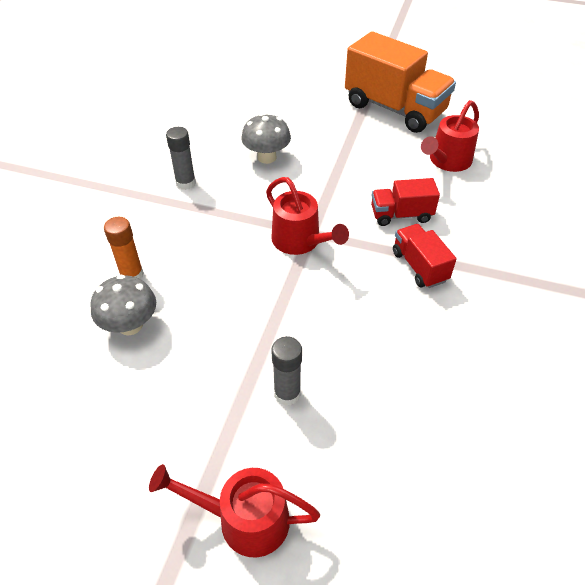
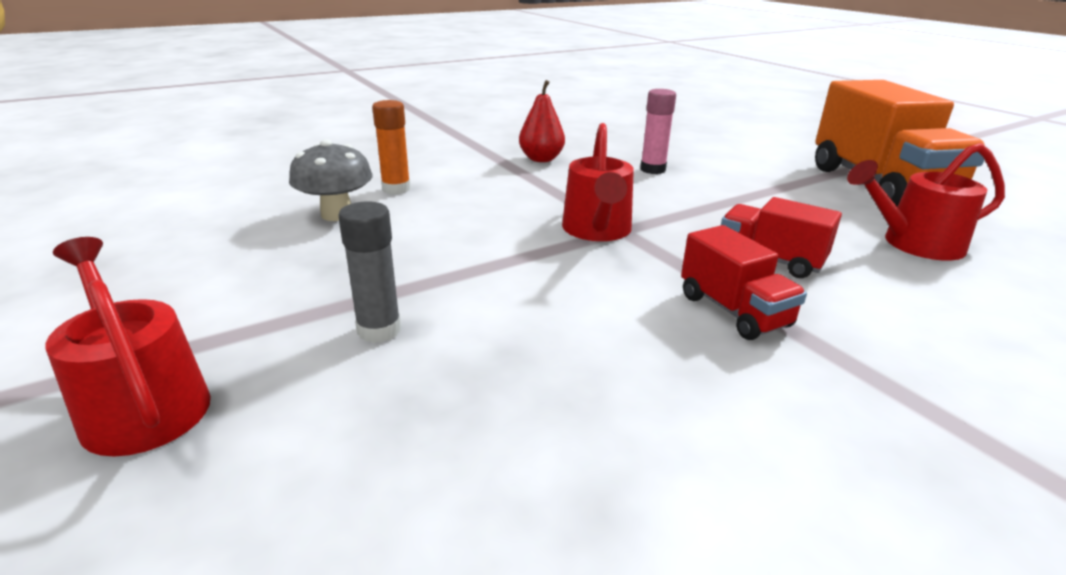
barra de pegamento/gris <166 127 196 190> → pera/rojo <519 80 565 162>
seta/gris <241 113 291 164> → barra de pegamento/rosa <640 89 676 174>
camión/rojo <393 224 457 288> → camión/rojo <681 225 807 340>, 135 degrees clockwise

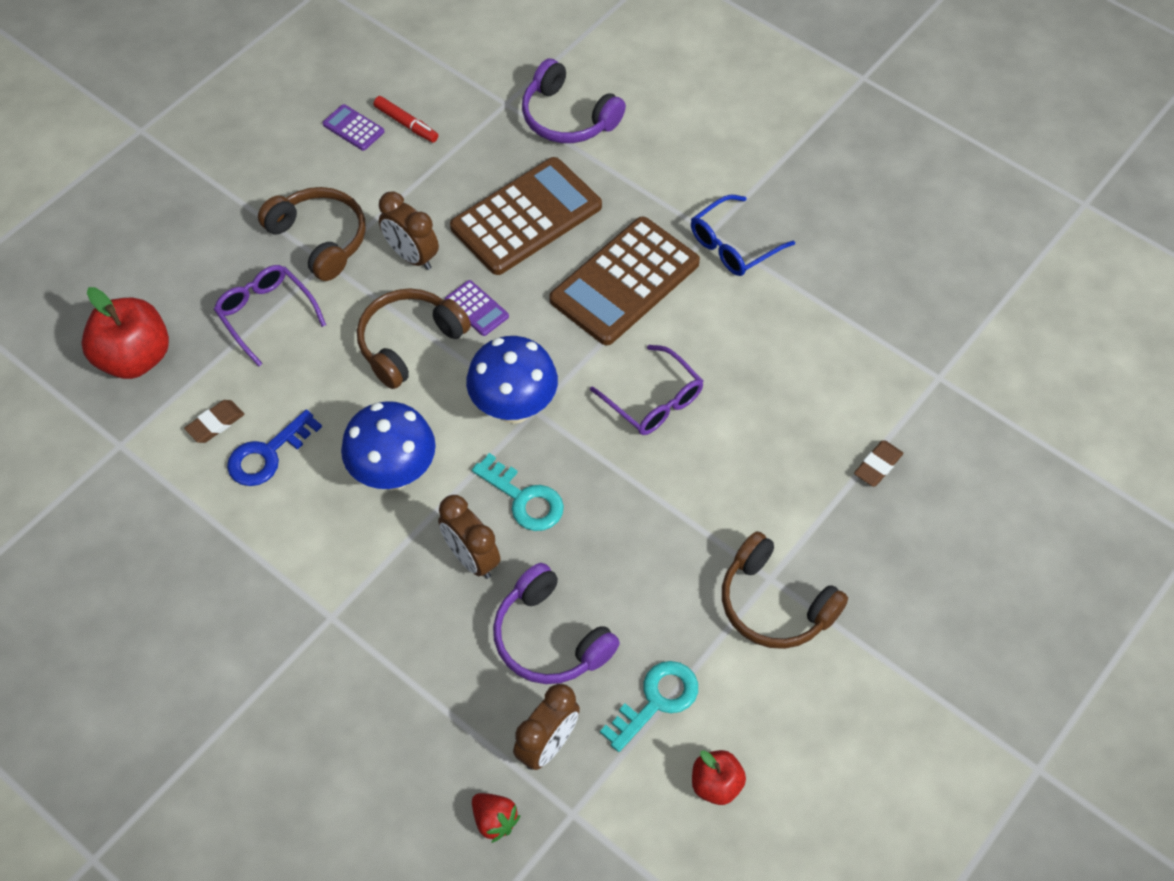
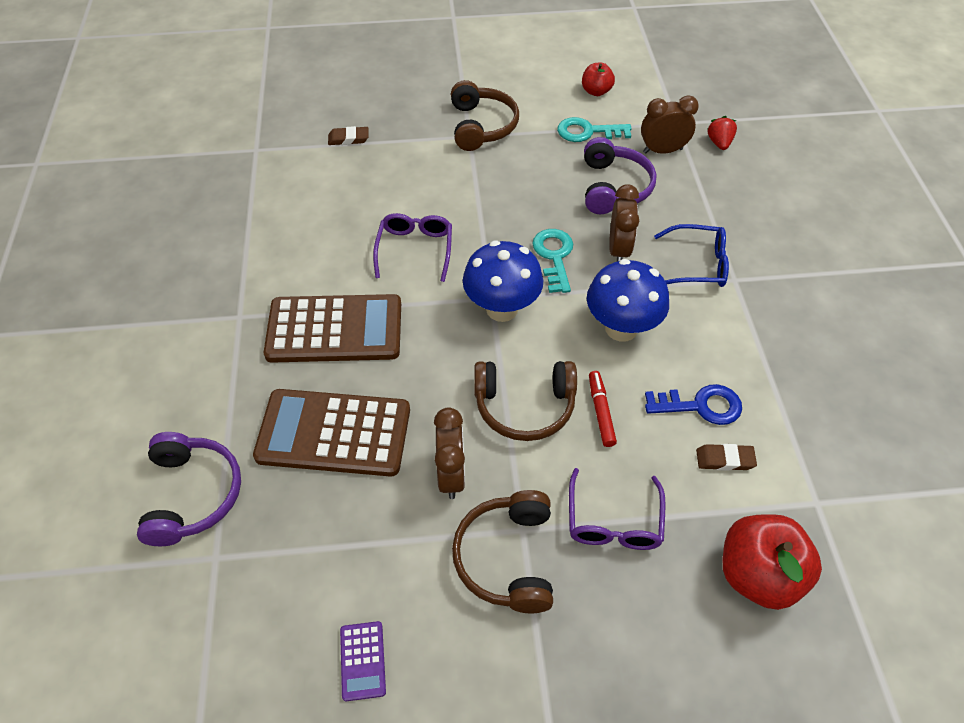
rotulador/rojo <373 96 438 143> → rotulador/rojo <589 371 617 447>, moved
calculadora/morado <445 280 509 336> → -
gafas/azul <691 195 795 276> → gafas/azul <654 224 729 287>, moved

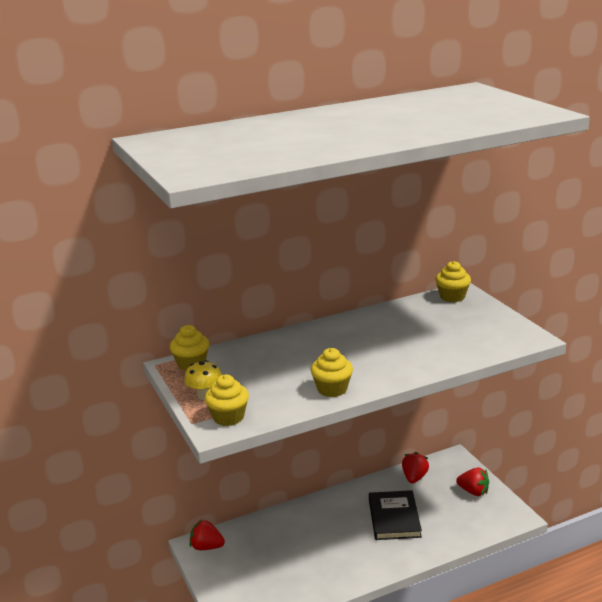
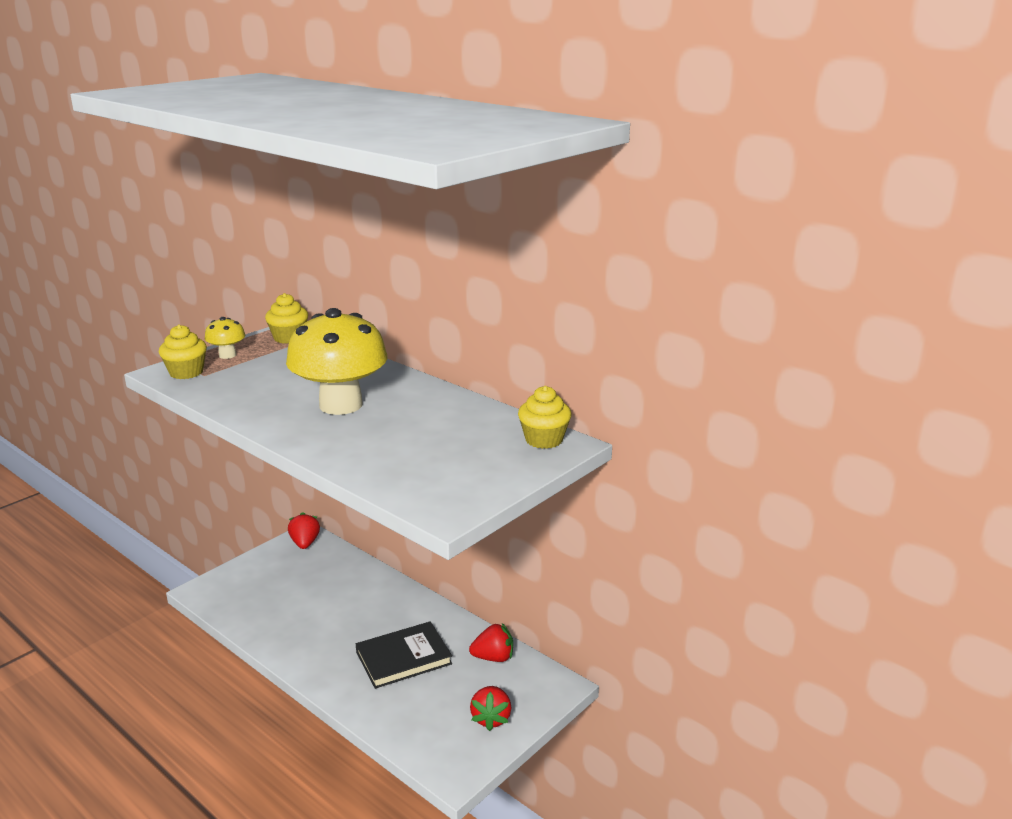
magdalena/amarillo <311 348 353 397> → -
- → seta/amarillo <286 308 388 415>

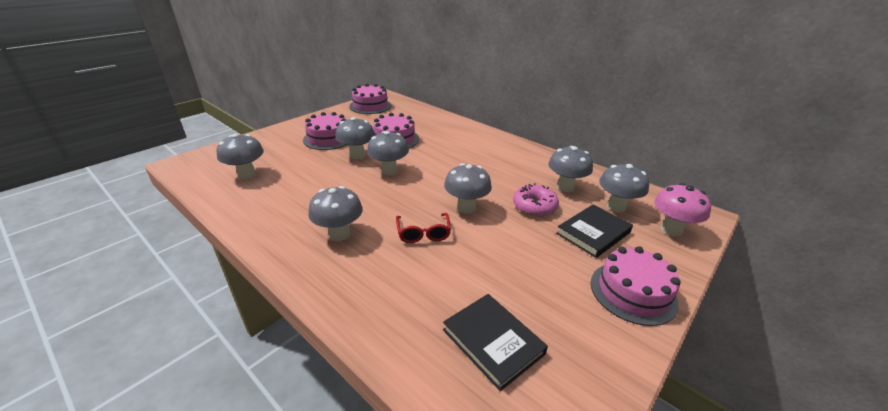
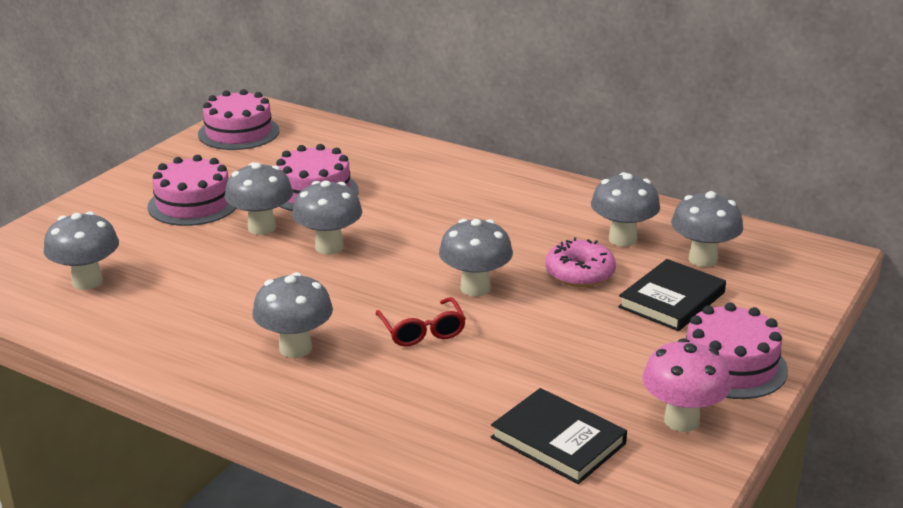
seta/rosa <654 183 711 236> → seta/rosa <642 338 731 432>, moved

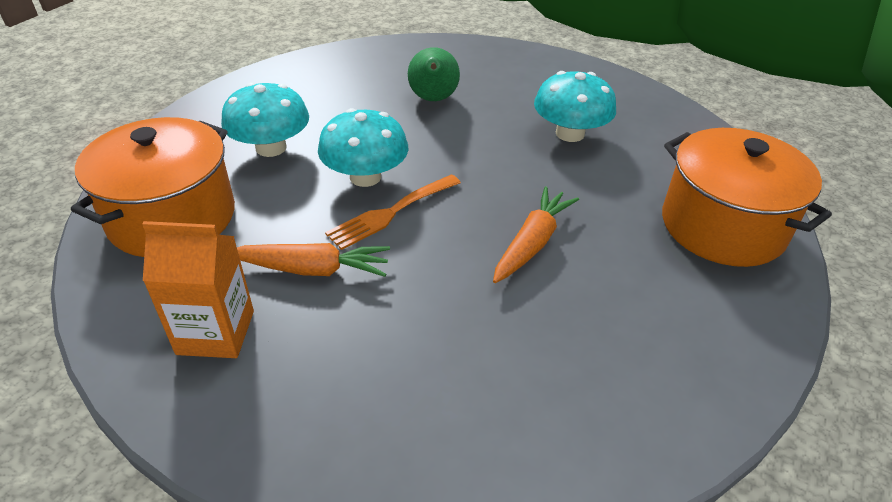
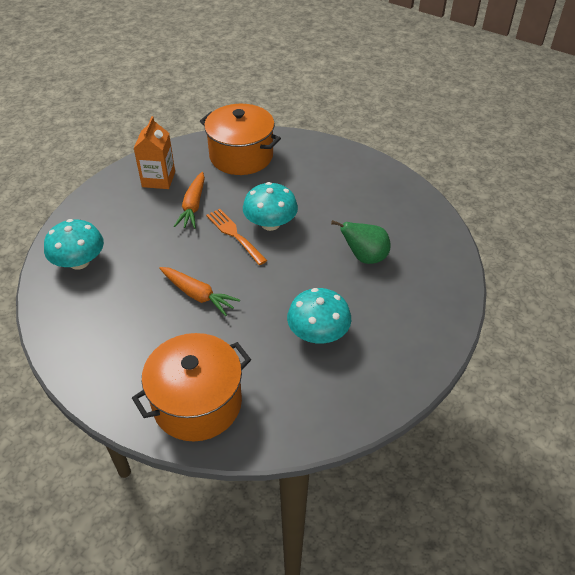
seta/turquesa <221 82 309 157> → seta/turquesa <44 219 104 270>, moved

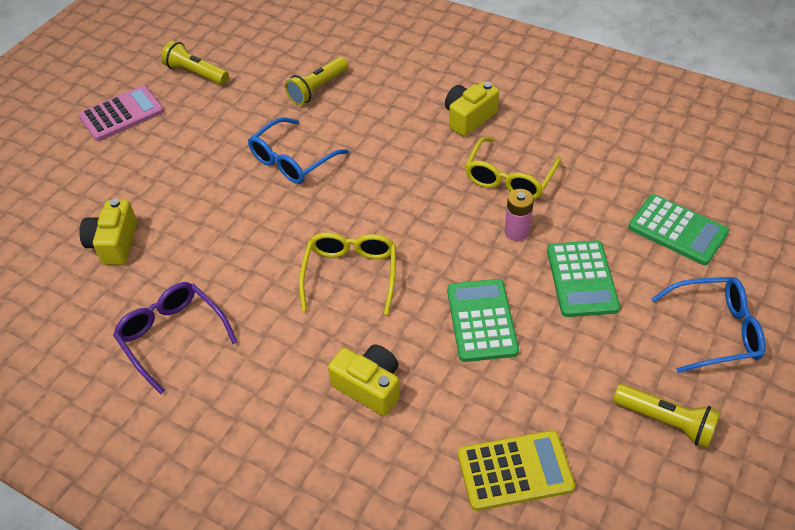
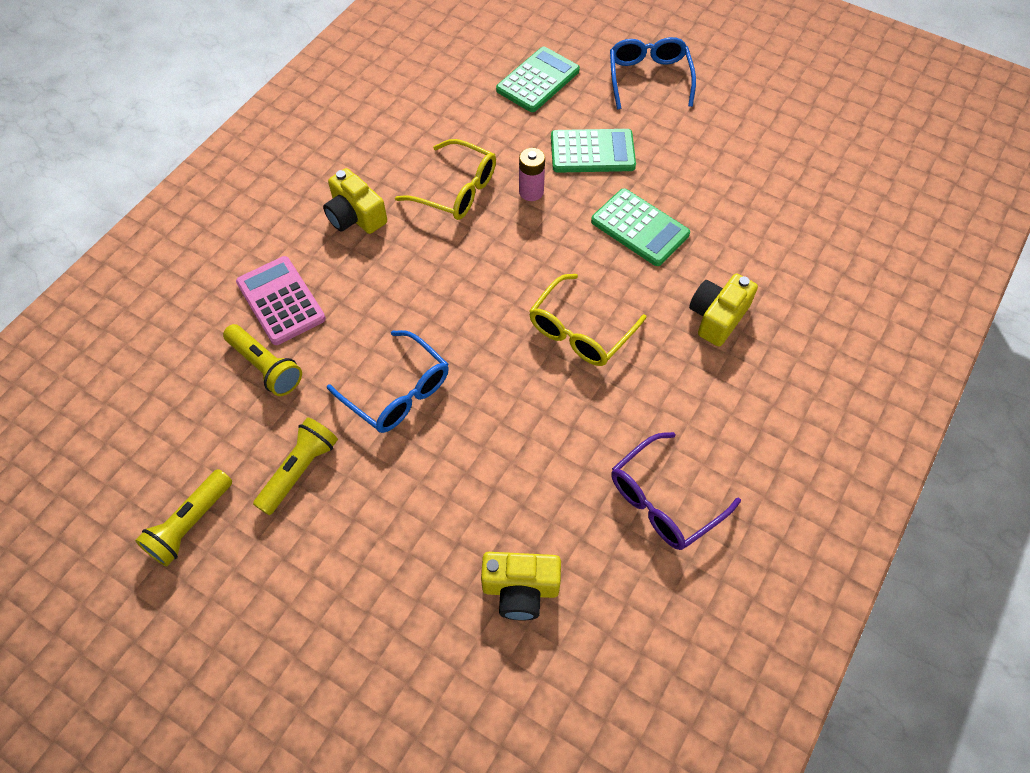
calculadora/rosa <79 86 164 141> → calculadora/rosa <236 256 326 345>, moved
gafas/amarillo <299 232 396 315> → gafas/amarillo <529 274 646 366>, 60 degrees counterclockwise
calculadora/verde <447 279 519 362> → calculadora/verde <591 188 690 266>, 135 degrees counterclockwise
calculadora/amarillo <458 430 575 511> → -
lámpara de mano/amarillo <613 384 721 449> → lámpara de mano/amarillo <253 417 338 515>, moved

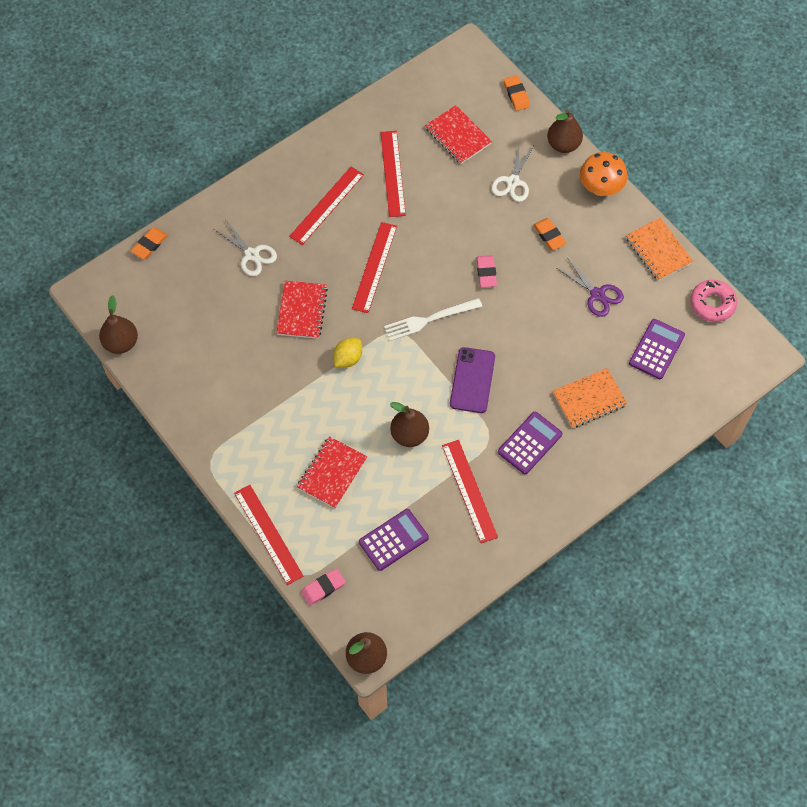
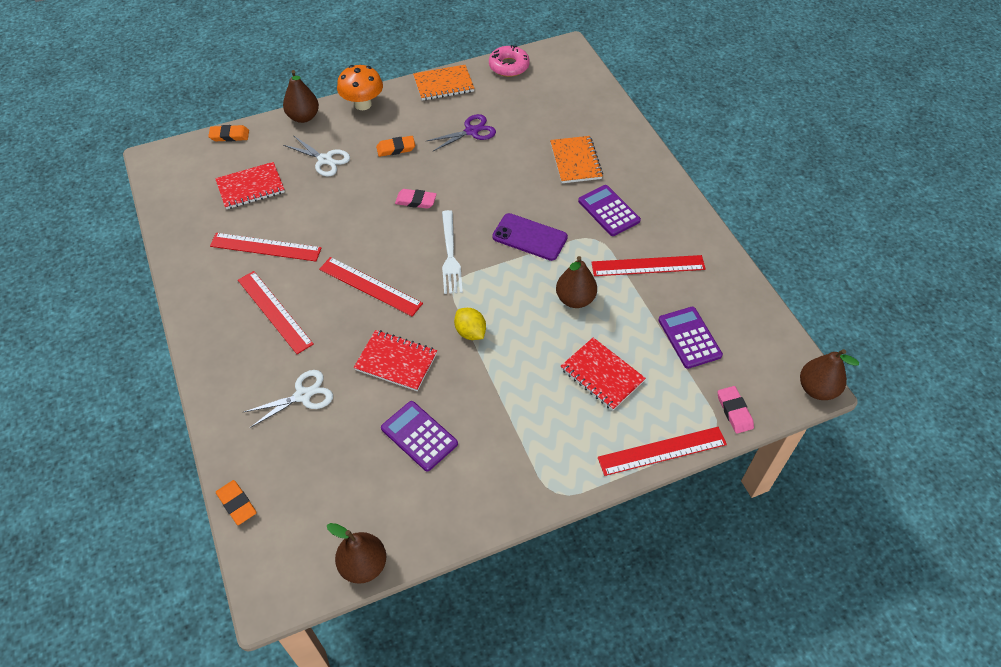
calculadora/morado <629 319 685 379> → calculadora/morado <381 401 458 472>, moved

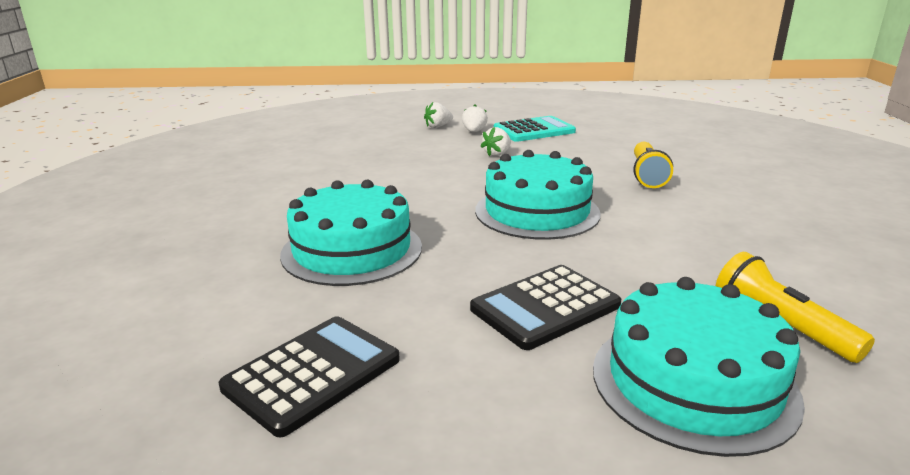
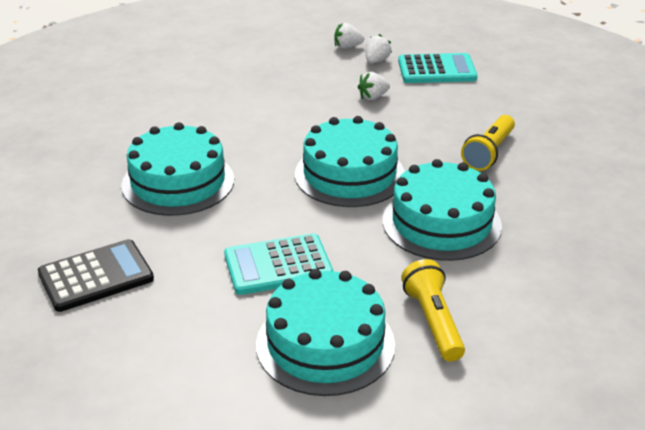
calculadora/negro <470 265 621 350> → calculadora/turquesa <224 233 334 295>
- → tarta/turquesa <383 159 502 261>

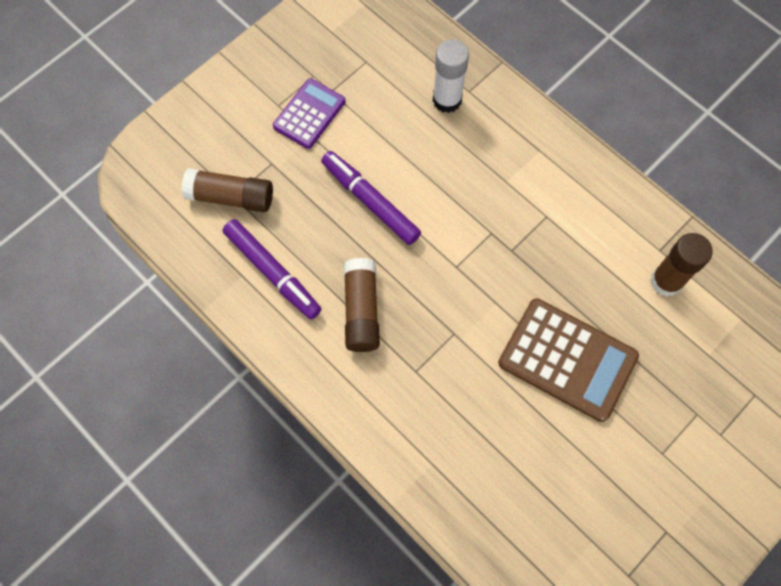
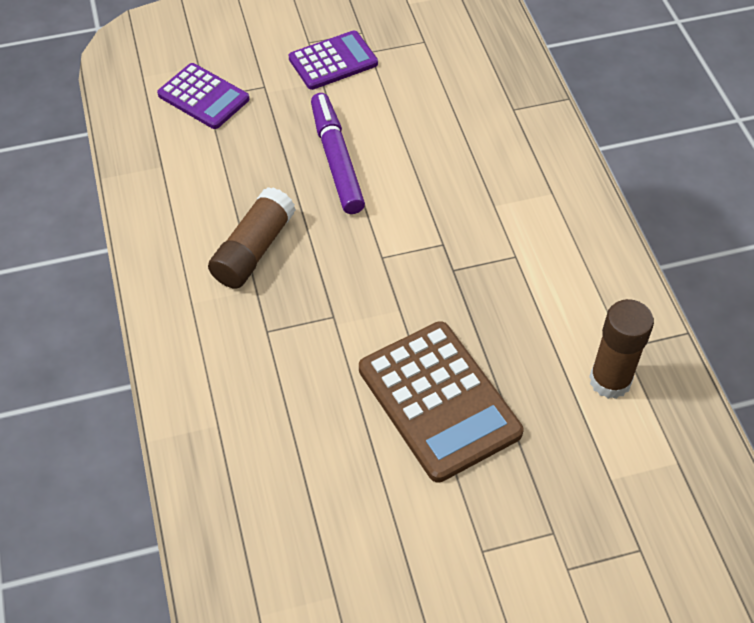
barra de pegamento/marrón <181 168 273 212> → calculadora/morado <157 63 249 129>
rotulador/morado <223 219 321 319> → -
barra de pegamento/blanco <433 39 469 113> → -

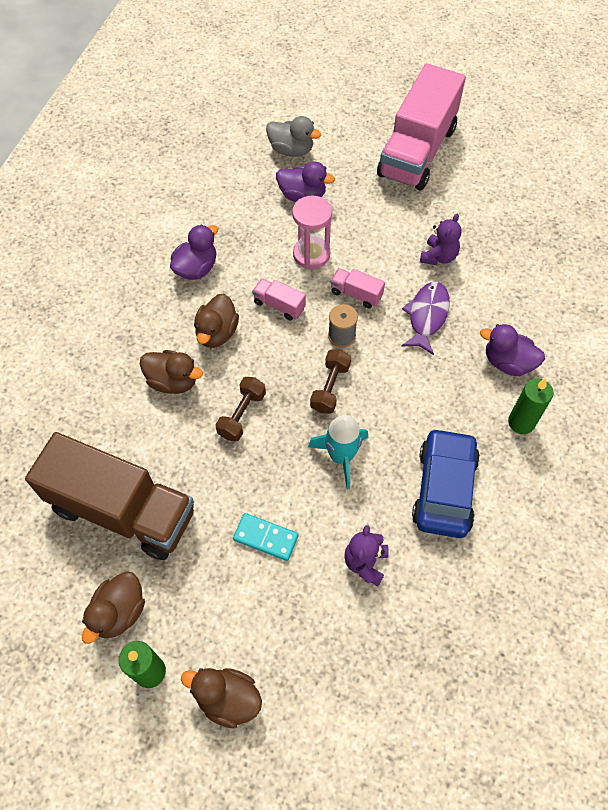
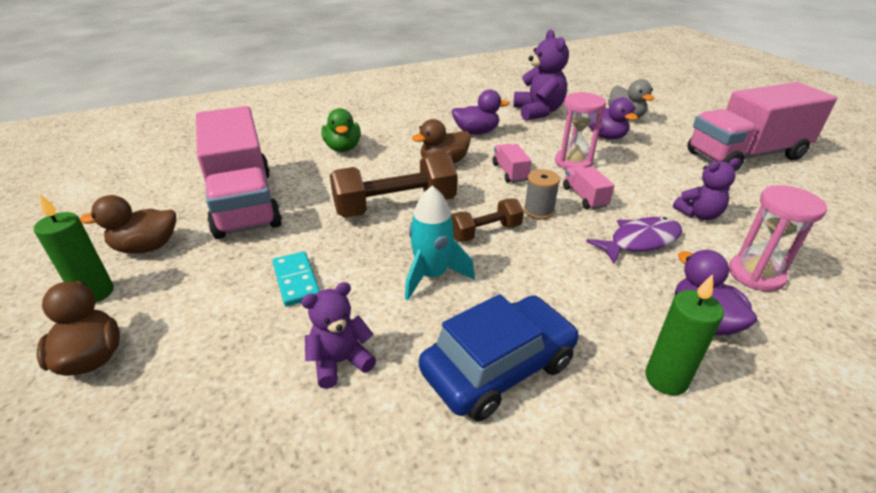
camión/marrón <25 432 194 560> → camión/rosa <196 106 282 239>
pato/marrón <140 350 203 394> → -
mancuerna/marrón <216 377 266 442> → mancuerna/marrón <330 153 457 218>, x1.78
- → pato/verde <321 108 361 152>
- → osito/morado <513 30 569 121>
- → reloj de arena/rosa <729 185 827 292>

